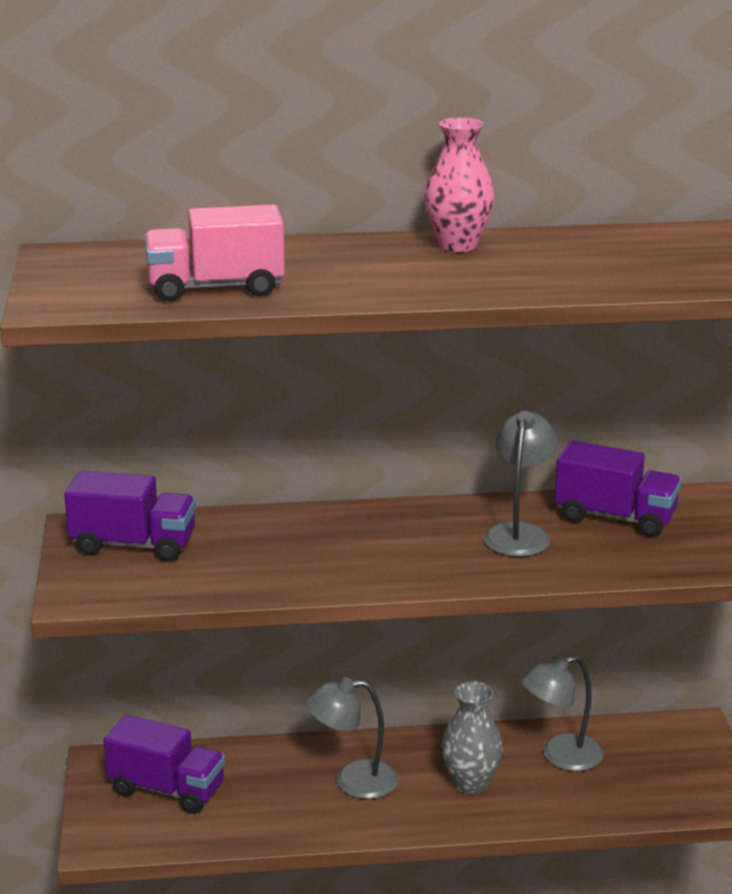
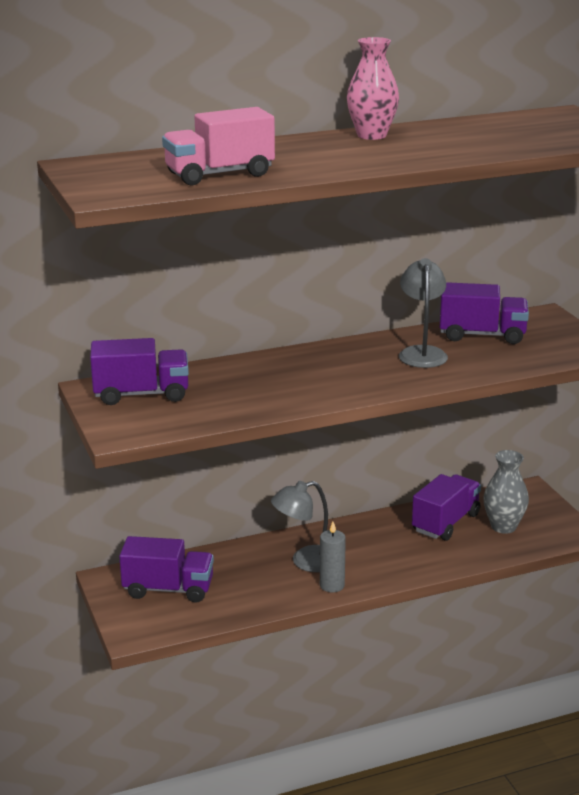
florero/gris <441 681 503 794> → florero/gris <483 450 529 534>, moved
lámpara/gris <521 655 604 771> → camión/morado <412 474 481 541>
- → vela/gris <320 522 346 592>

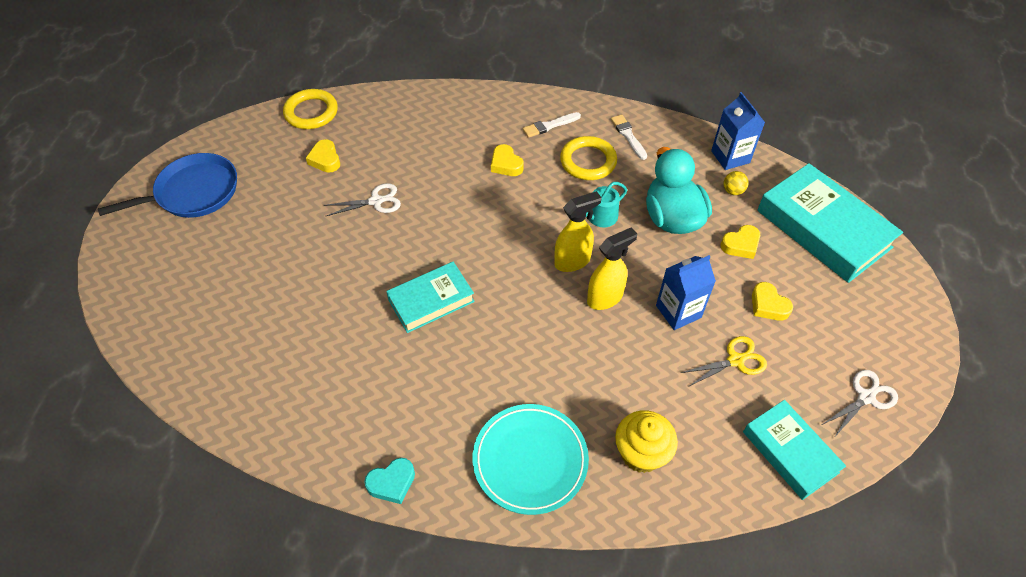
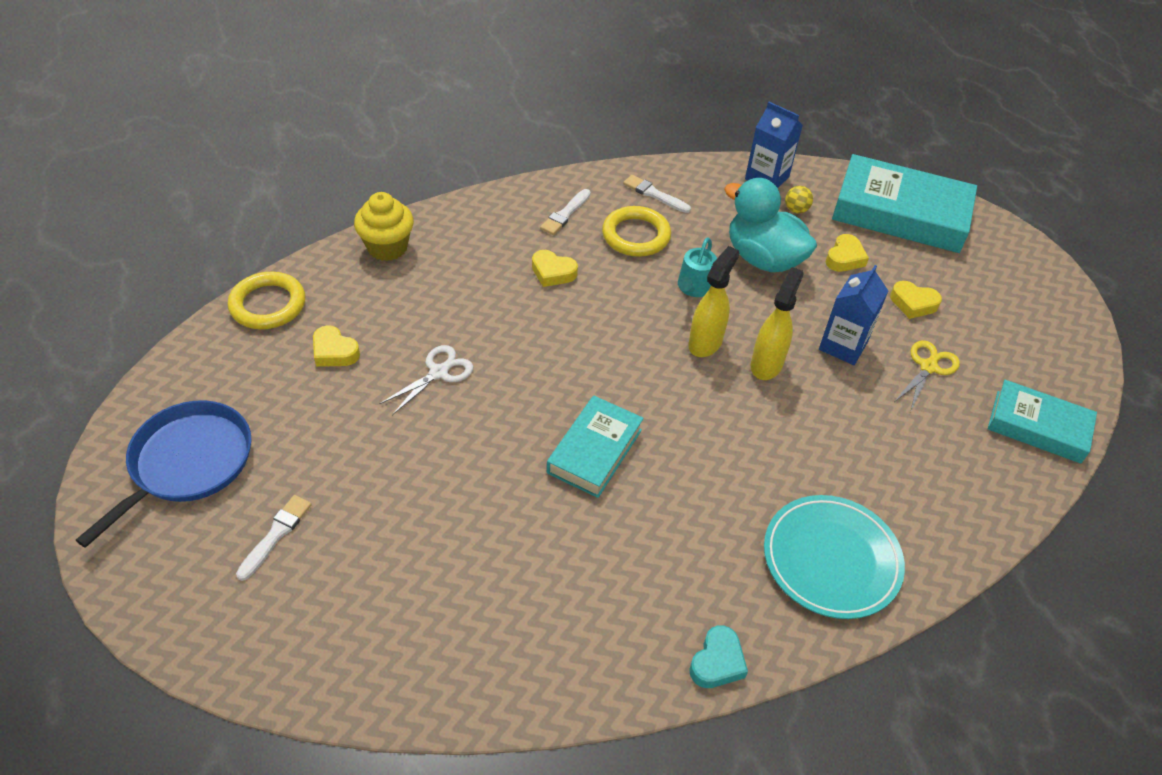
magdalena/amarillo <615 410 678 473> → magdalena/amarillo <354 192 414 261>, moved
tijeras/blanco <822 370 898 436> → -
- → pincel/blanco <236 495 312 581>

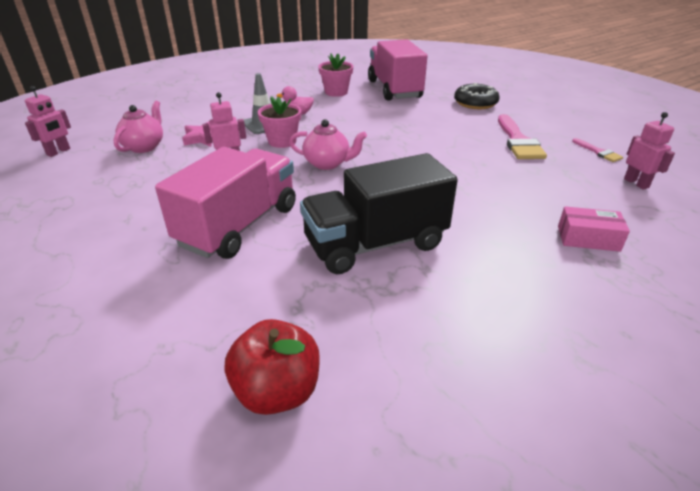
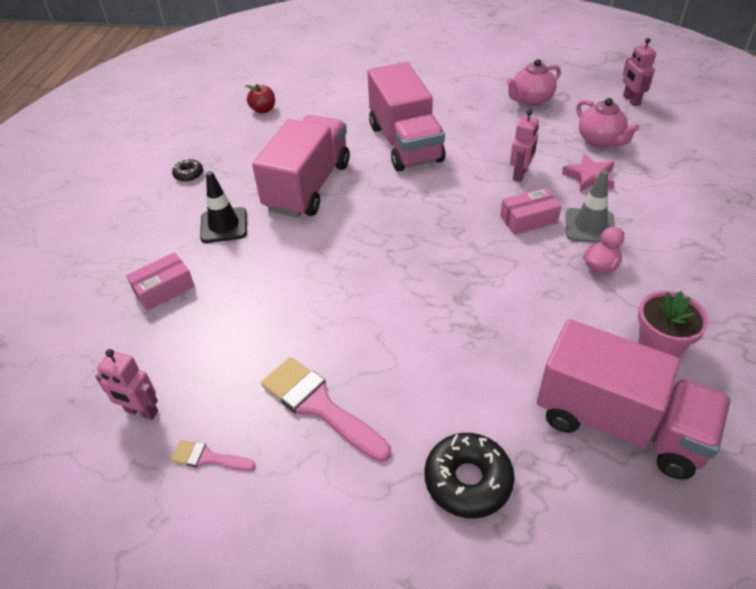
manzana/rojo <225 319 320 415> → manzana/rojo <245 84 275 114>, x0.60
maceta/rosa <258 96 301 148> → caja/rosa <500 188 561 235>
tetera/rosa <289 119 367 170> → tetera/rosa <506 59 561 106>, moved
camión/negro <300 153 458 274> → camión/rosa <252 115 350 218>
- → rosquilla/negro <172 159 203 182>
- → cono de tráfico/negro <200 171 247 243>

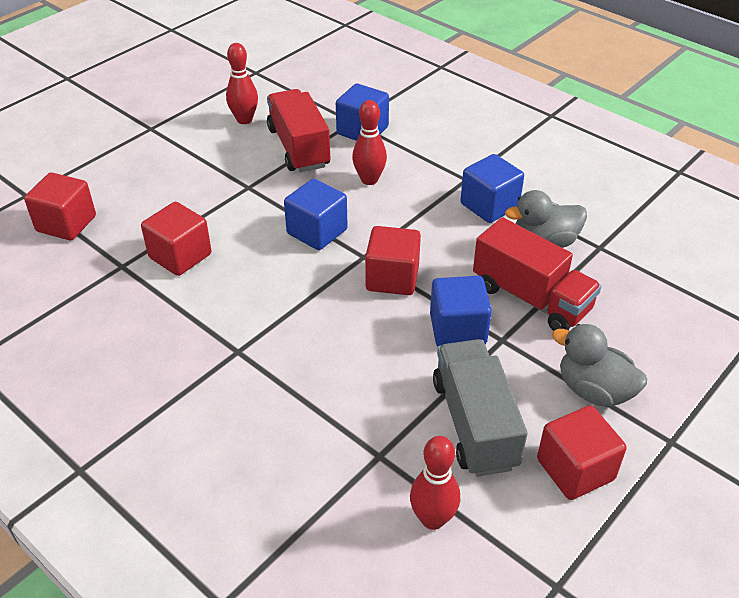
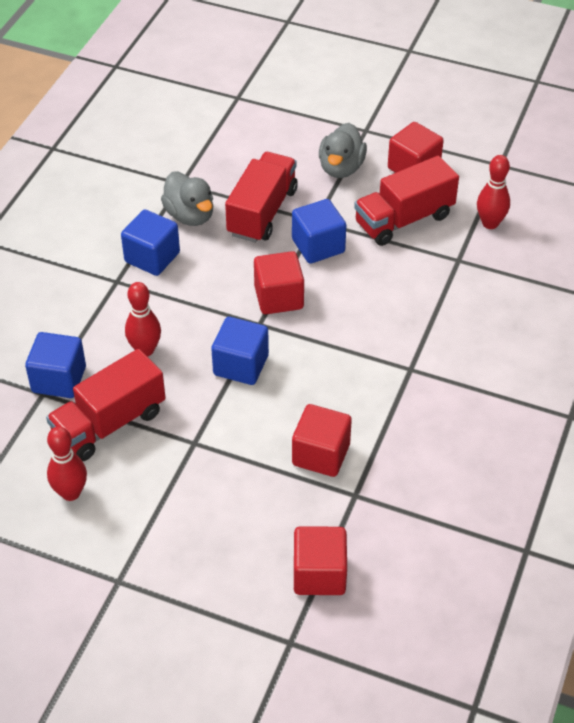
camión/gris <433 339 528 477> → camión/rojo <354 156 459 246>

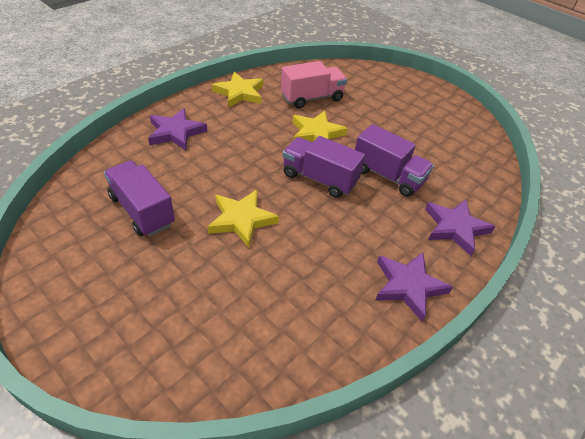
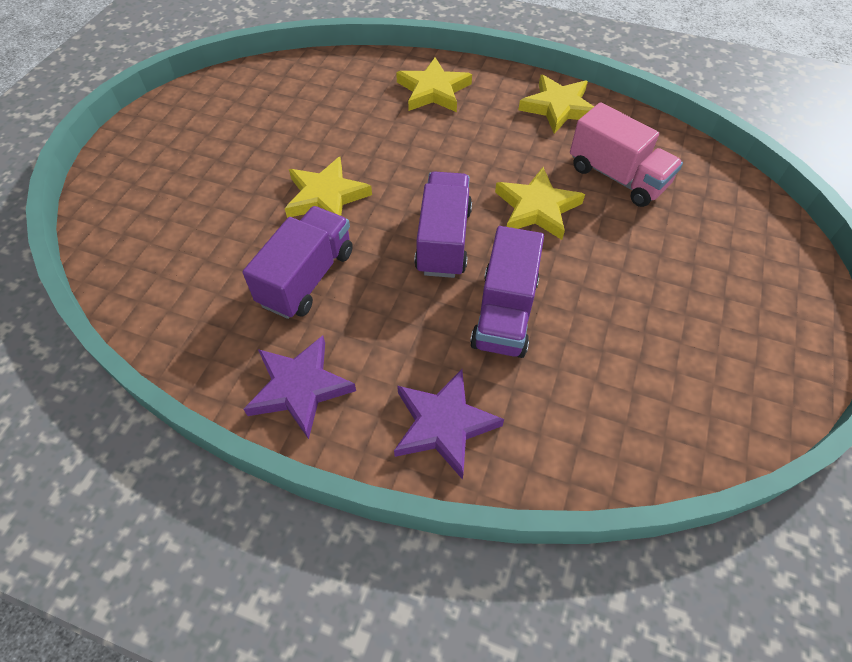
camión/morado <104 160 175 236> → camión/morado <242 206 353 319>, moved
estrella/morado <148 108 207 150> → estrella/amarillo <396 57 472 112>

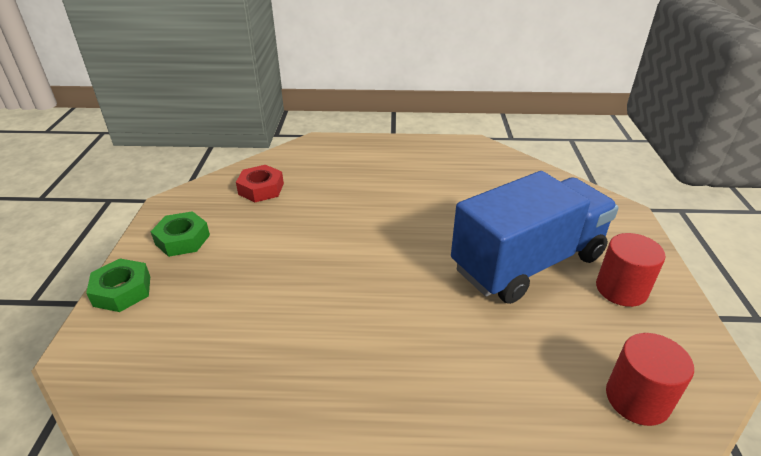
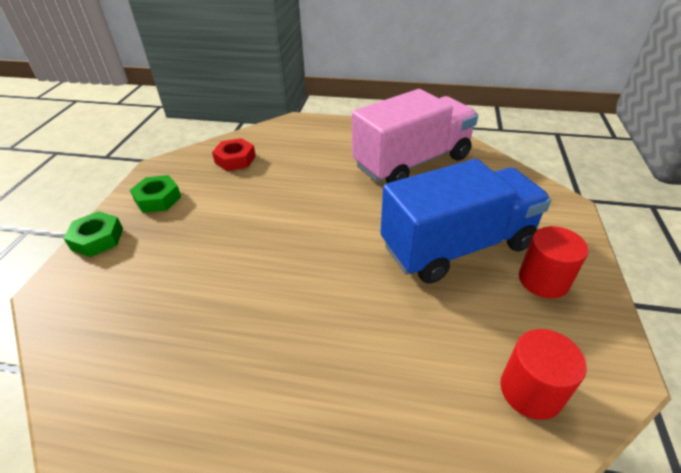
- → camión/rosa <352 89 478 183>

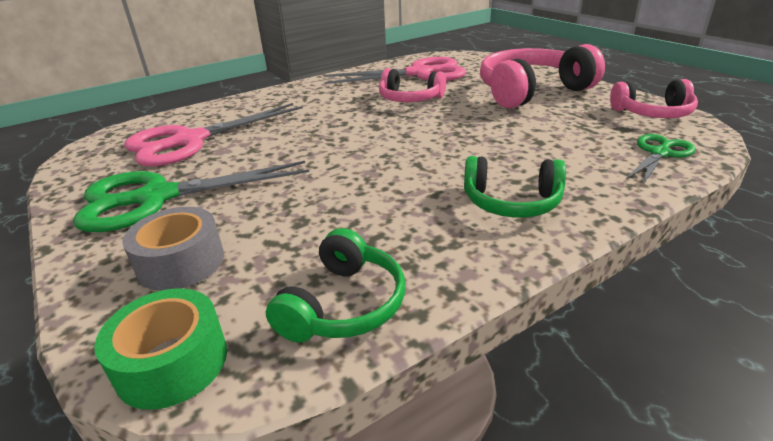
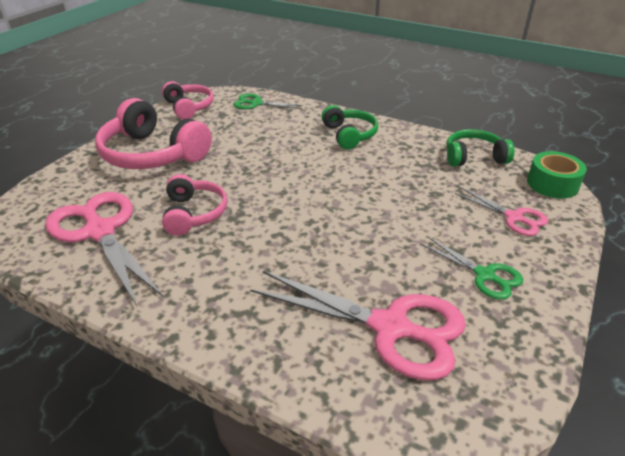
tijeras/verde <73 161 309 232> → tijeras/verde <420 237 523 300>, x0.54
cinta adhesiva/gris <122 207 224 291> → tijeras/rosa <455 187 548 236>

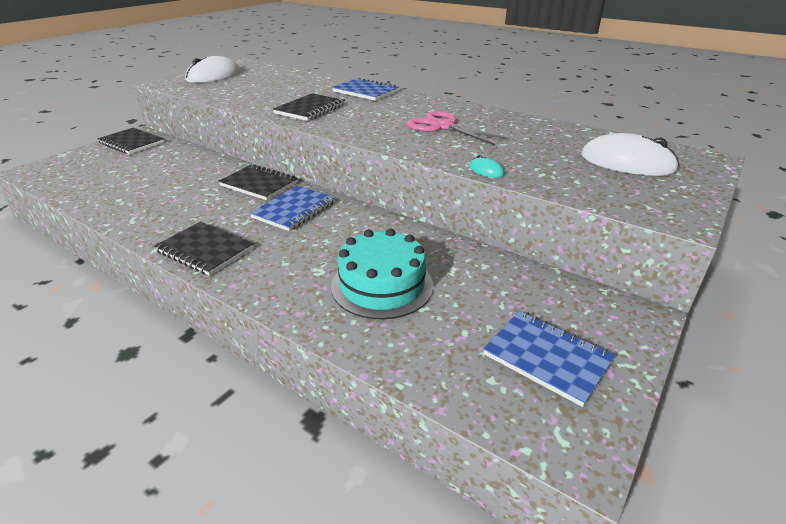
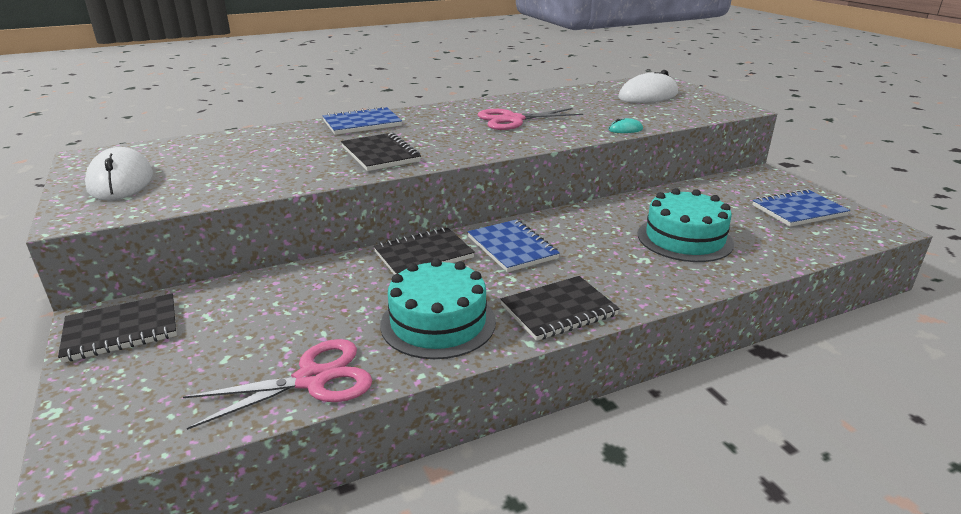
- → tijeras/rosa <183 339 372 430>
- → tarta/turquesa <380 258 496 359>

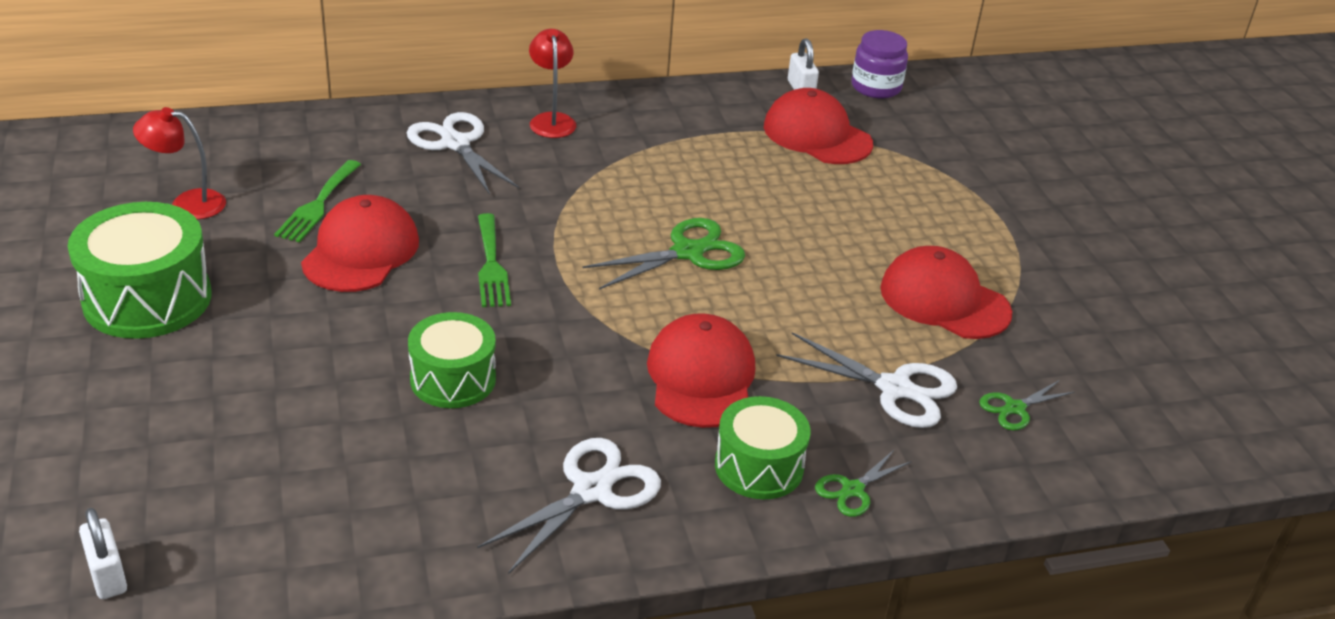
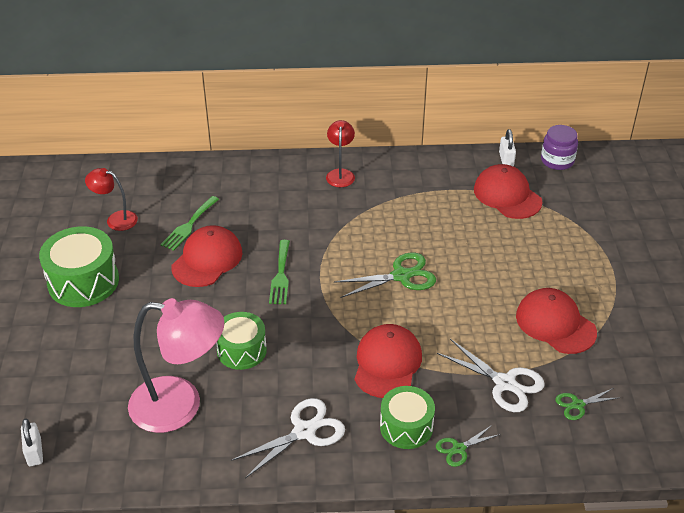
tijeras/blanco <407 112 519 195> → -
- → lámpara/rosa <128 298 225 433>

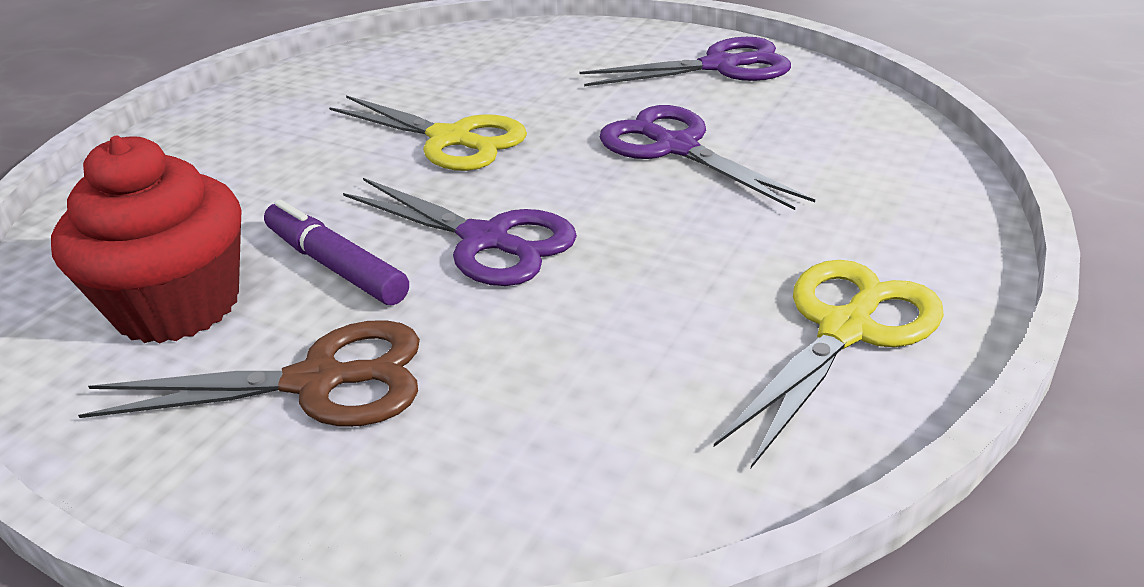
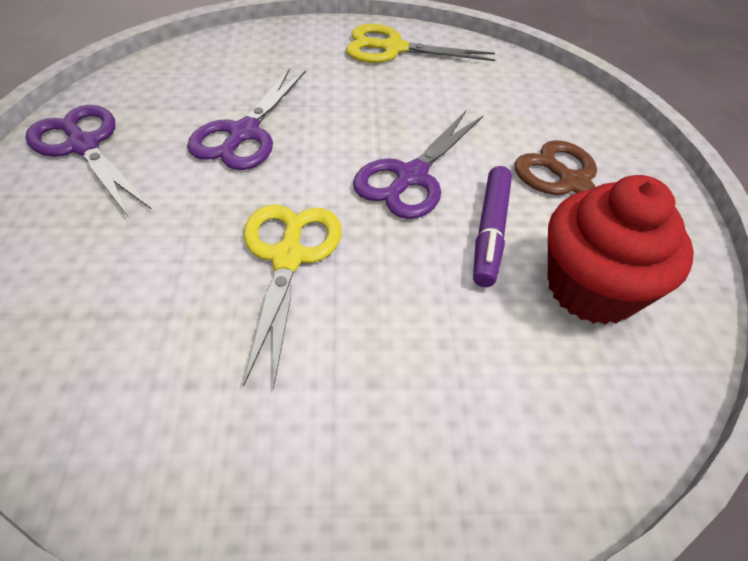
tijeras/morado <343 178 577 286> → tijeras/morado <353 111 483 219>, 150 degrees counterclockwise

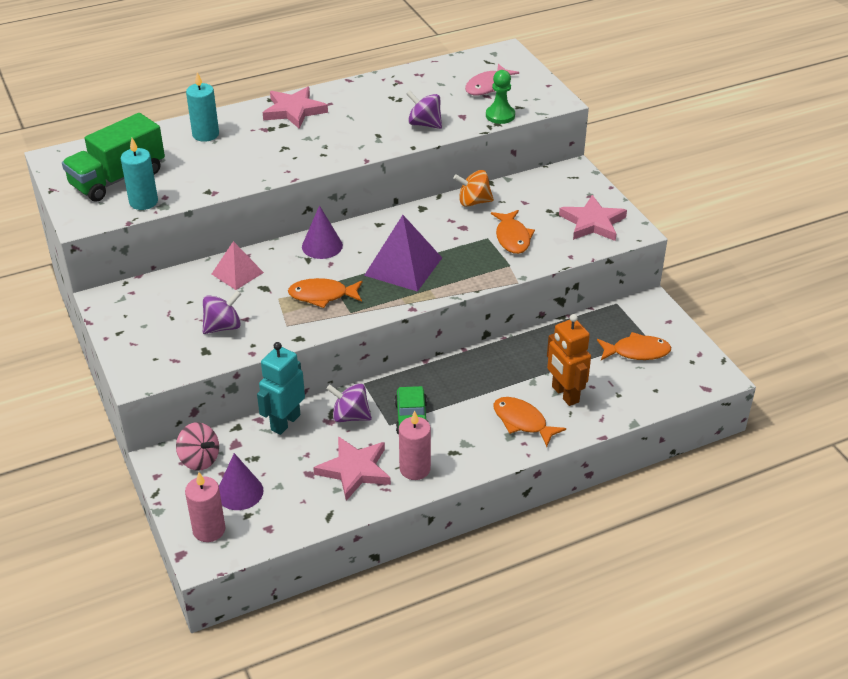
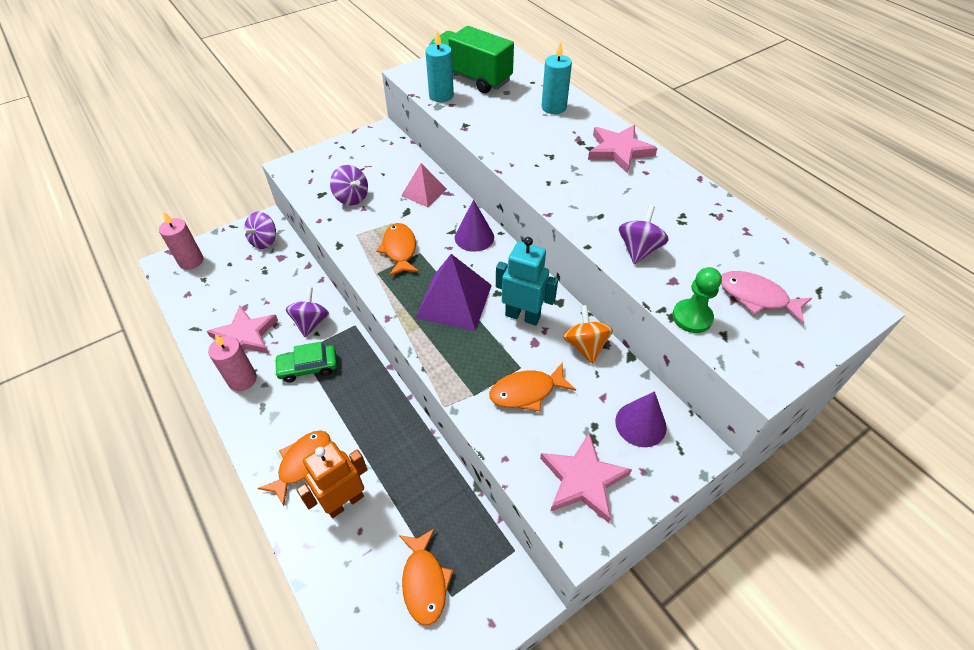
peonza/rosa <176 422 219 471> → peonza/morado <242 212 276 249>
cono/morado <219 453 264 510> → cono/morado <615 391 667 447>, moved
robot/turquesa <257 342 305 435> → robot/turquesa <496 237 558 326>, moved

